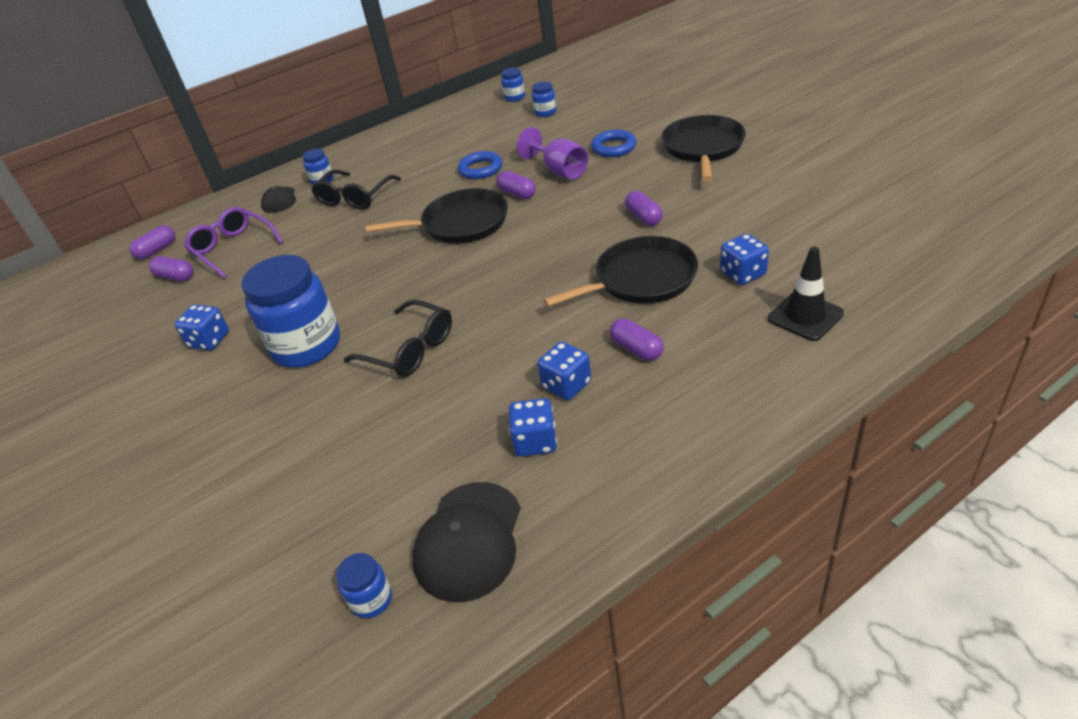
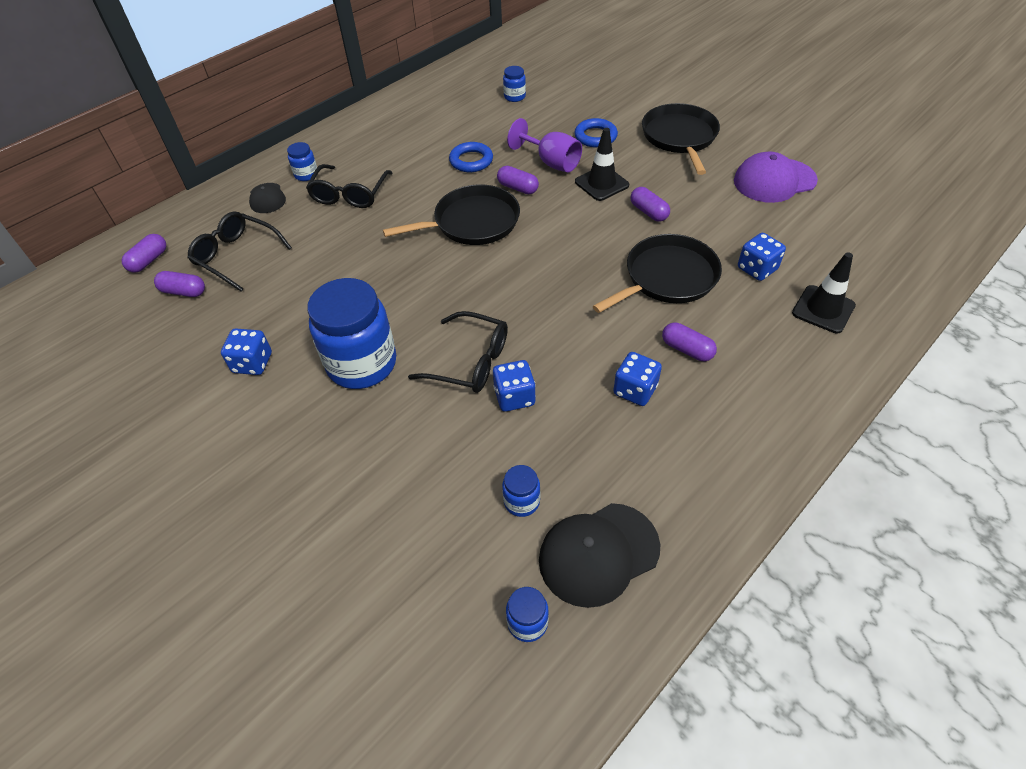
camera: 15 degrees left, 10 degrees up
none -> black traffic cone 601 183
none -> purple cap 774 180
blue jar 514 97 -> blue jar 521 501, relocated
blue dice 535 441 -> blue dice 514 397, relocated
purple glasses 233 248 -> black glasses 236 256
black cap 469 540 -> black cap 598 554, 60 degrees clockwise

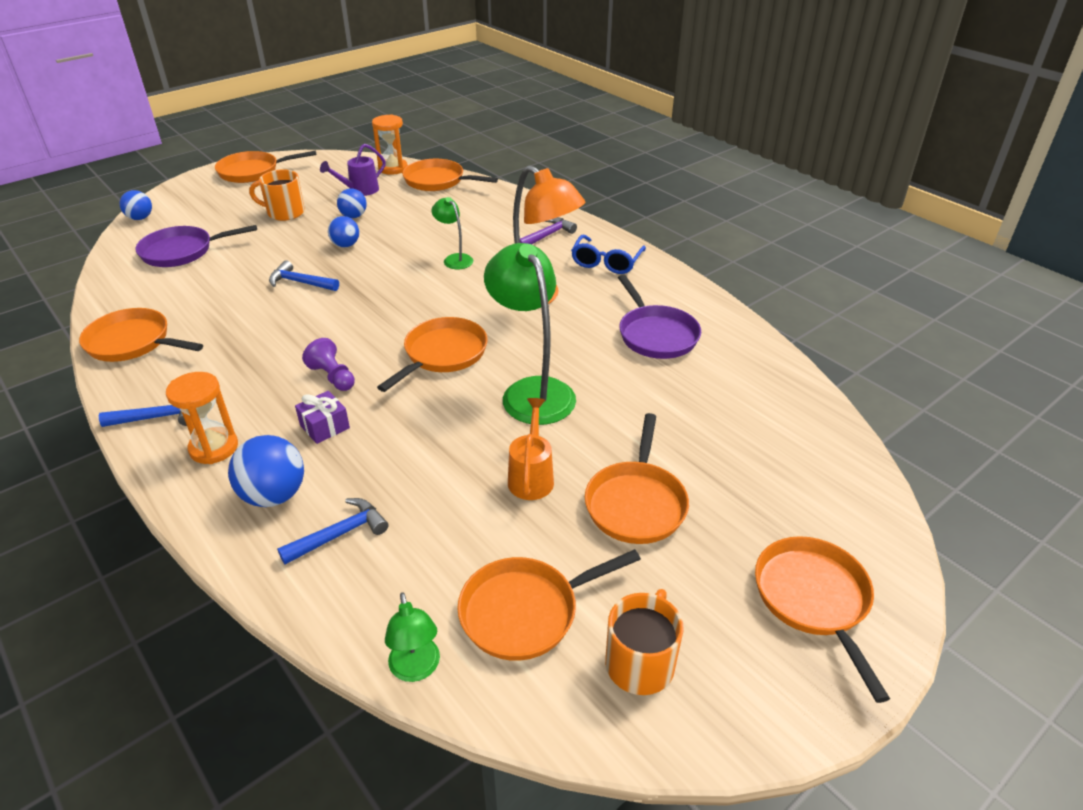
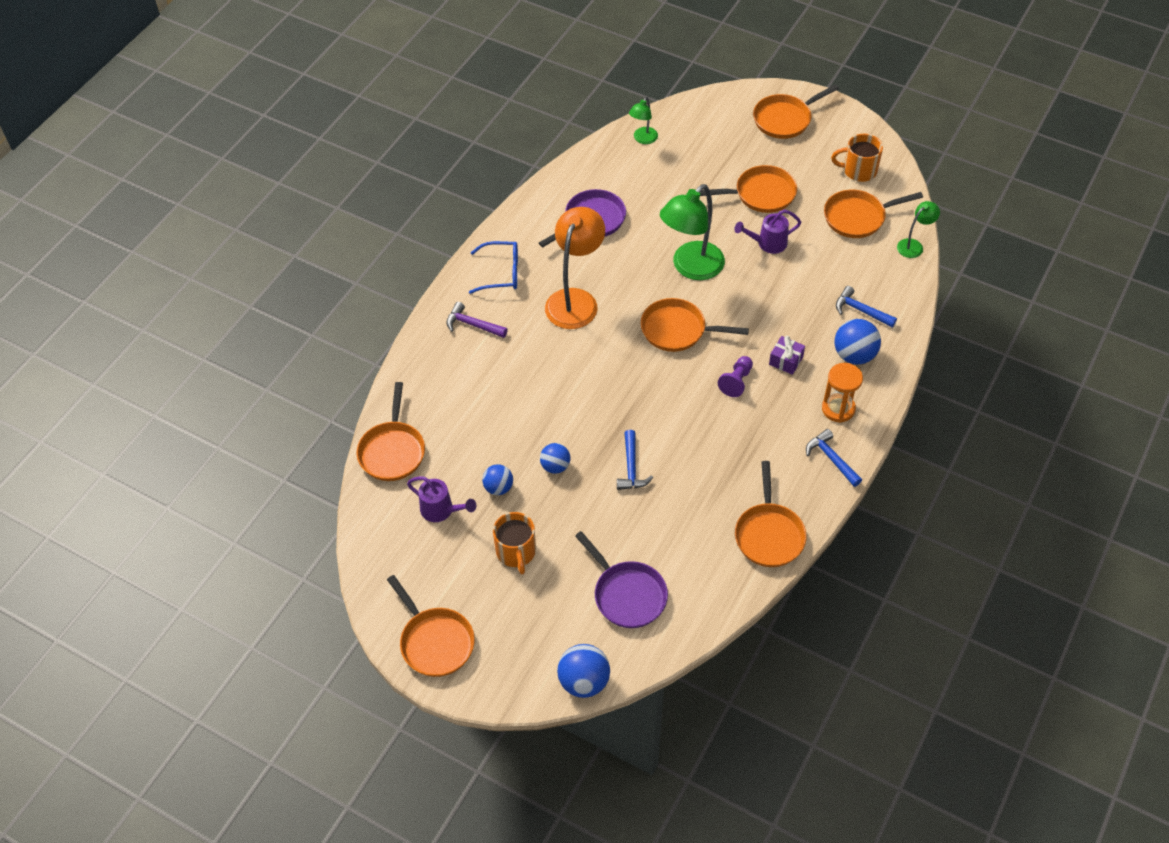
camera: 110 degrees left, 15 degrees up
orange hourglass 393 168 -> none
green lamp 454 259 -> green lamp 643 139, relocated
orange watering can 531 477 -> purple watering can 768 243
orange pan 526 611 -> orange pan 858 217, 120 degrees clockwise
blue ball 140 218 -> blue ball 584 681, x1.56

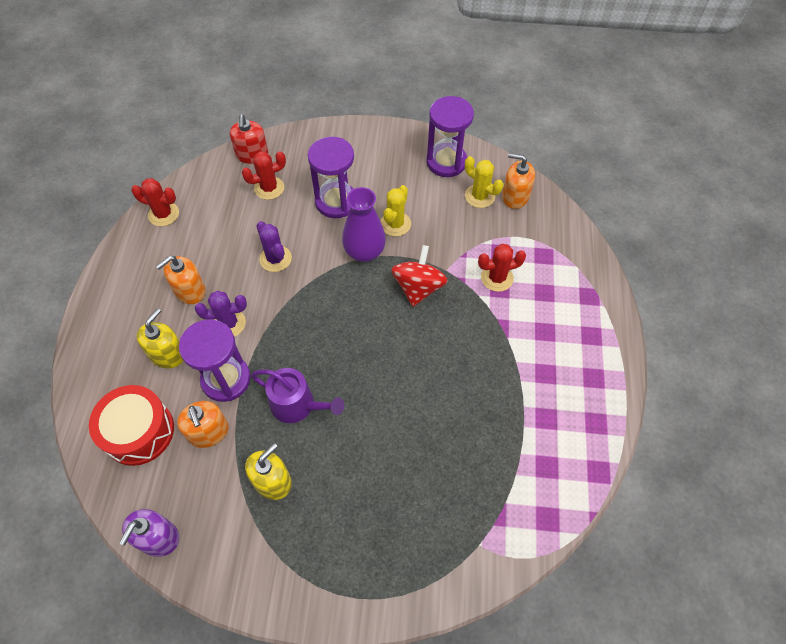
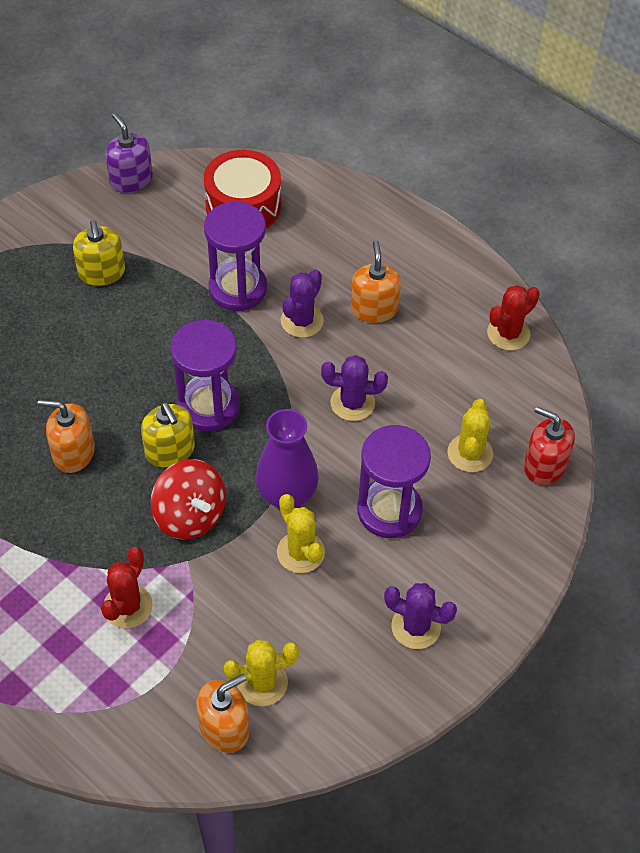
camera: 125 degrees right, 5 degrees down
purple watering can 297 405 -> none
none -> purple cactus 416 627
yellow soap dispenser 167 354 -> yellow soap dispenser 170 451, relocated
orange soap dispenser 209 432 -> orange soap dispenser 73 453, relocated
purple hourglass 446 162 -> purple hourglass 209 406, relocated
red cactus 269 188 -> yellow cactus 470 453

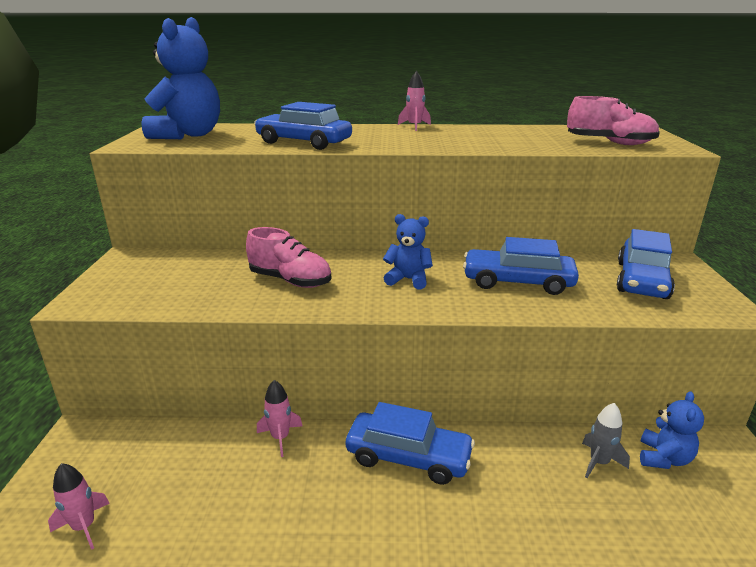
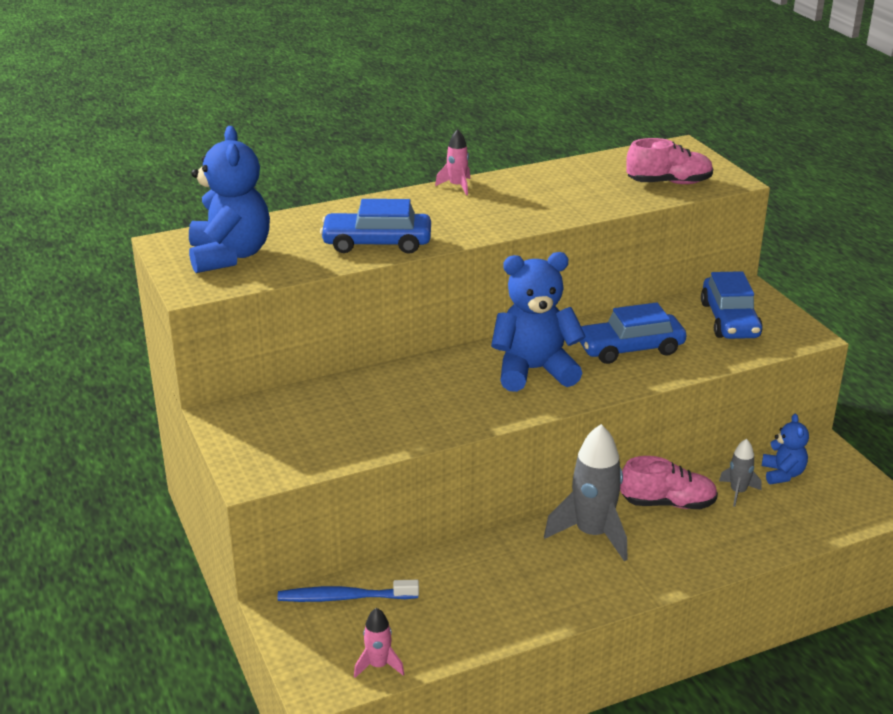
camera: 25 degrees left, 5 degrees up
pink rocket 280 438 -> none
none -> blue toothbrush 344 597
pink shoe 290 281 -> pink shoe 668 503, relocated
blue car 408 457 -> grey rocket 592 534
blue teddy bear 408 279 -> blue teddy bear 534 370, x1.88

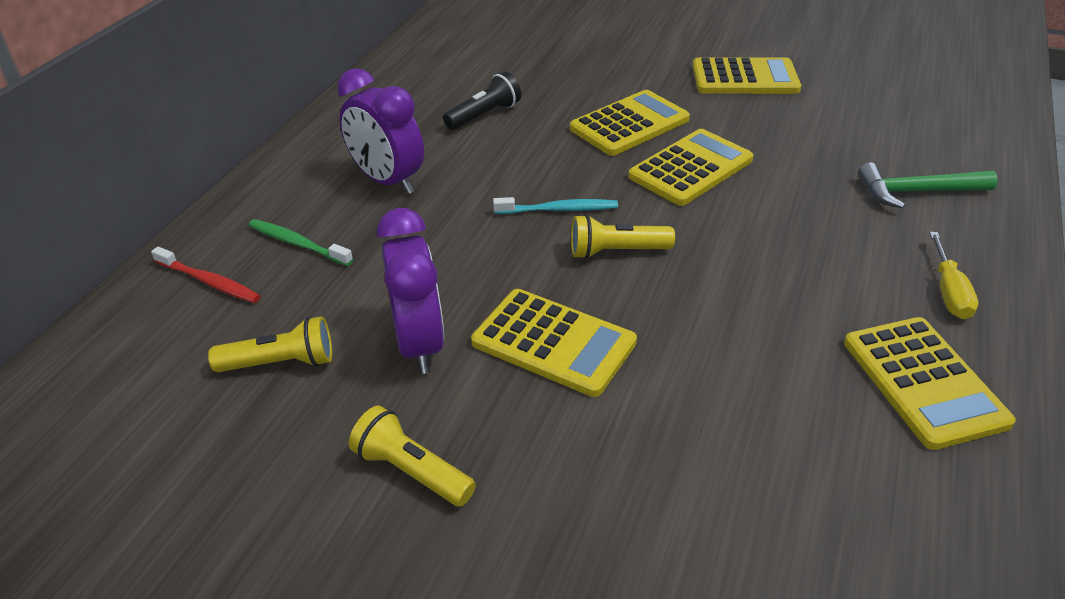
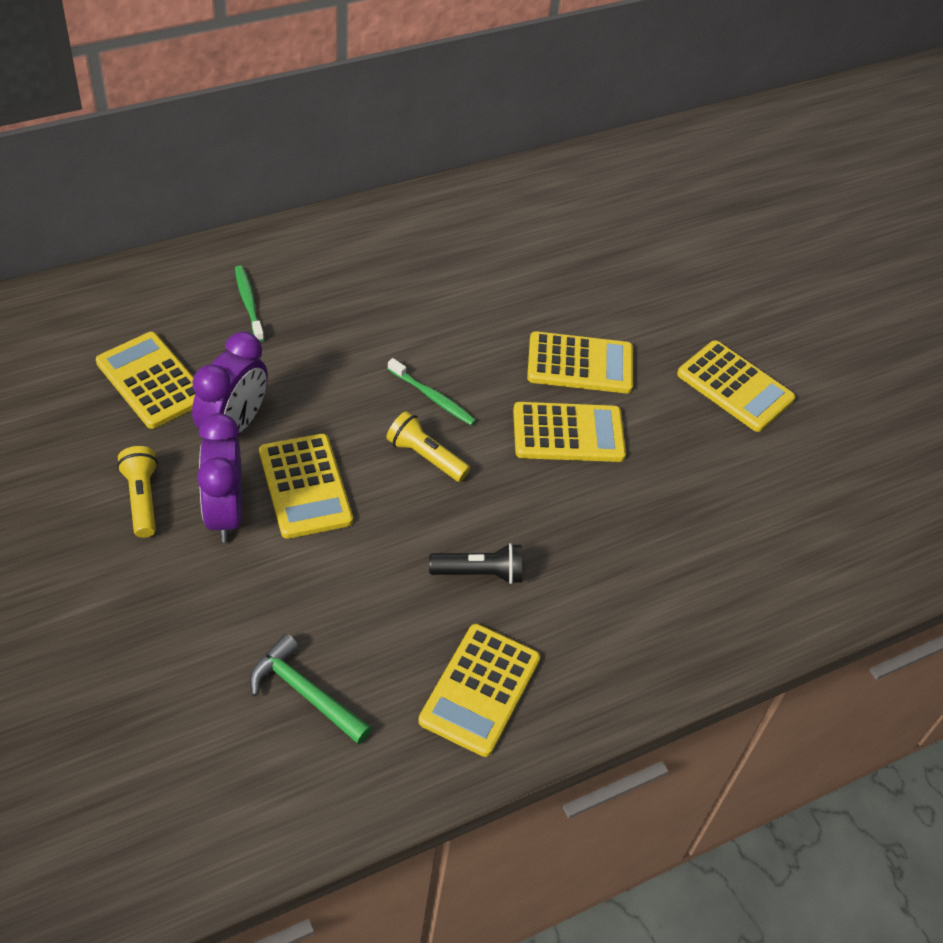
camera: 35 degrees right, 10 degrees up
red toothbrush 209 281 -> none
yellow screwdriver 949 292 -> none
purple clock 388 181 -> purple clock 225 513, relocated
black flashlight 484 115 -> black flashlight 479 573, relocated
green hammer 916 192 -> green hammer 304 693, relocated
yellow flashlight 281 363 -> yellow calculator 152 381
turquoise toothbrush 558 209 -> green toothbrush 432 397

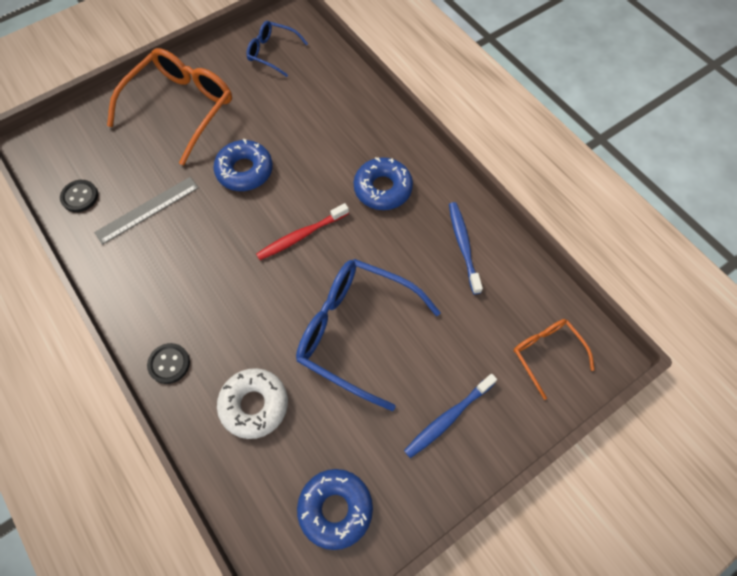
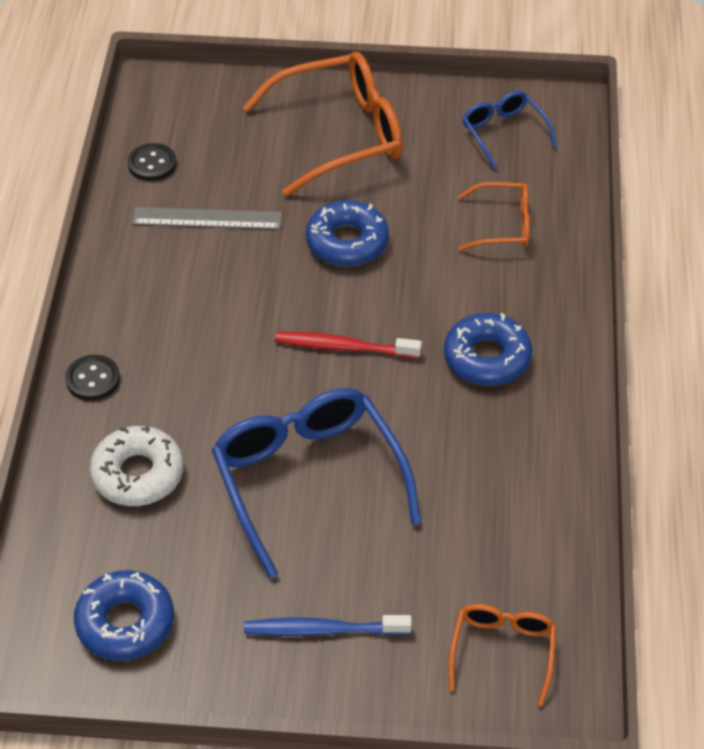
camera: 40 degrees right, 15 degrees down
blue toothbrush 463 246 -> none
none -> orange glasses 503 225

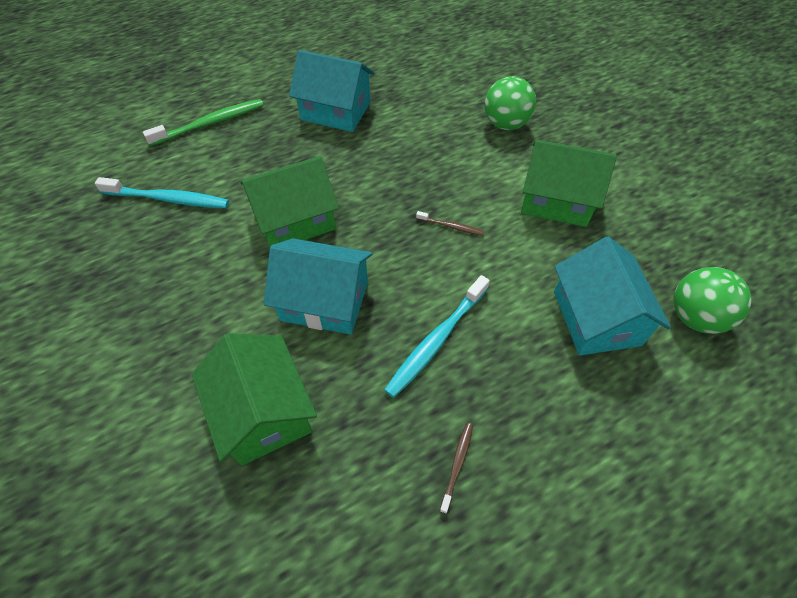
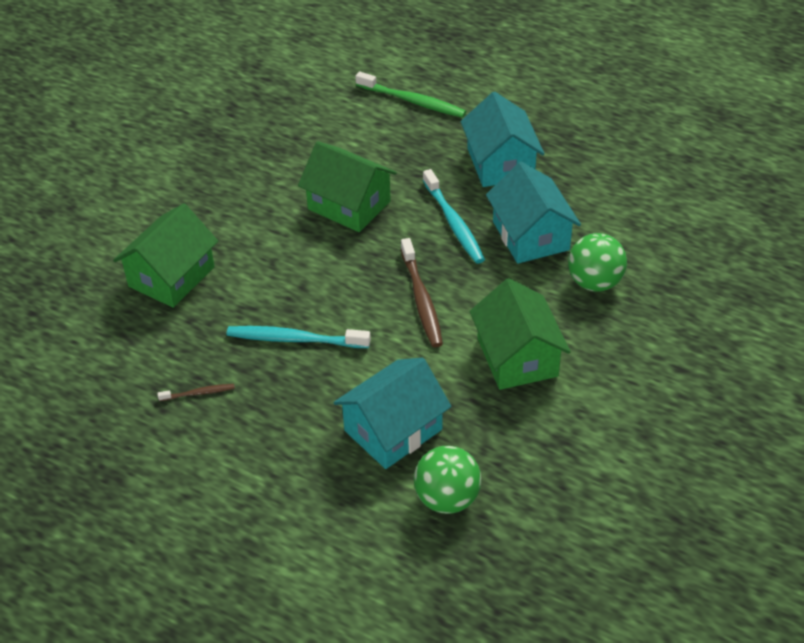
camera: 60 degrees right, 10 degrees down
turquoise toothbrush 168 199 -> turquoise toothbrush 454 223, relocated
turquoise house 324 301 -> turquoise house 530 236, relocated
brown toothbrush 451 226 -> brown toothbrush 421 300, x1.97

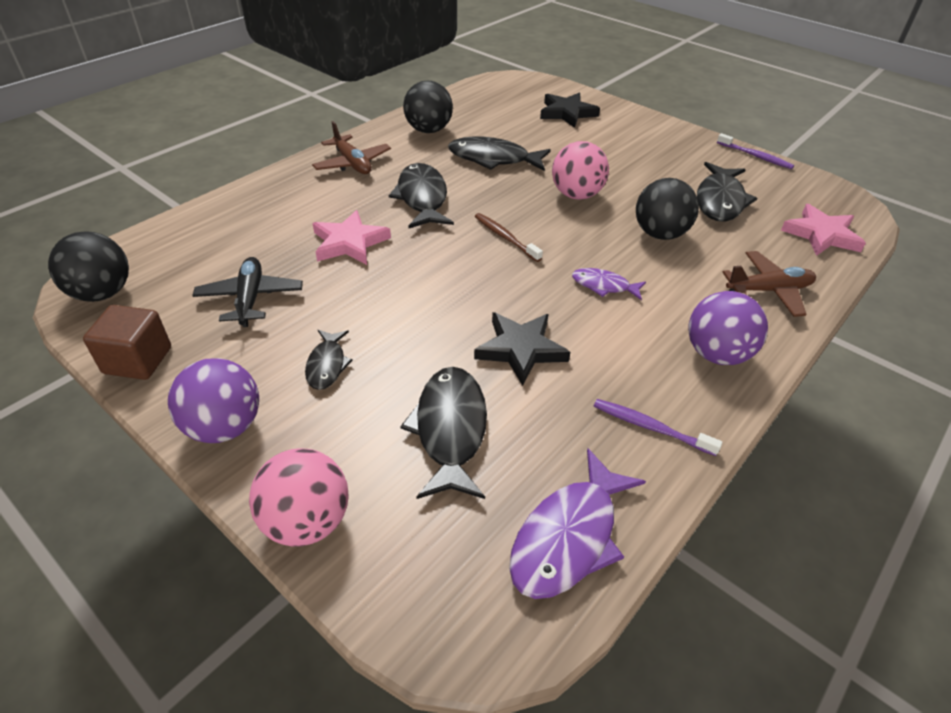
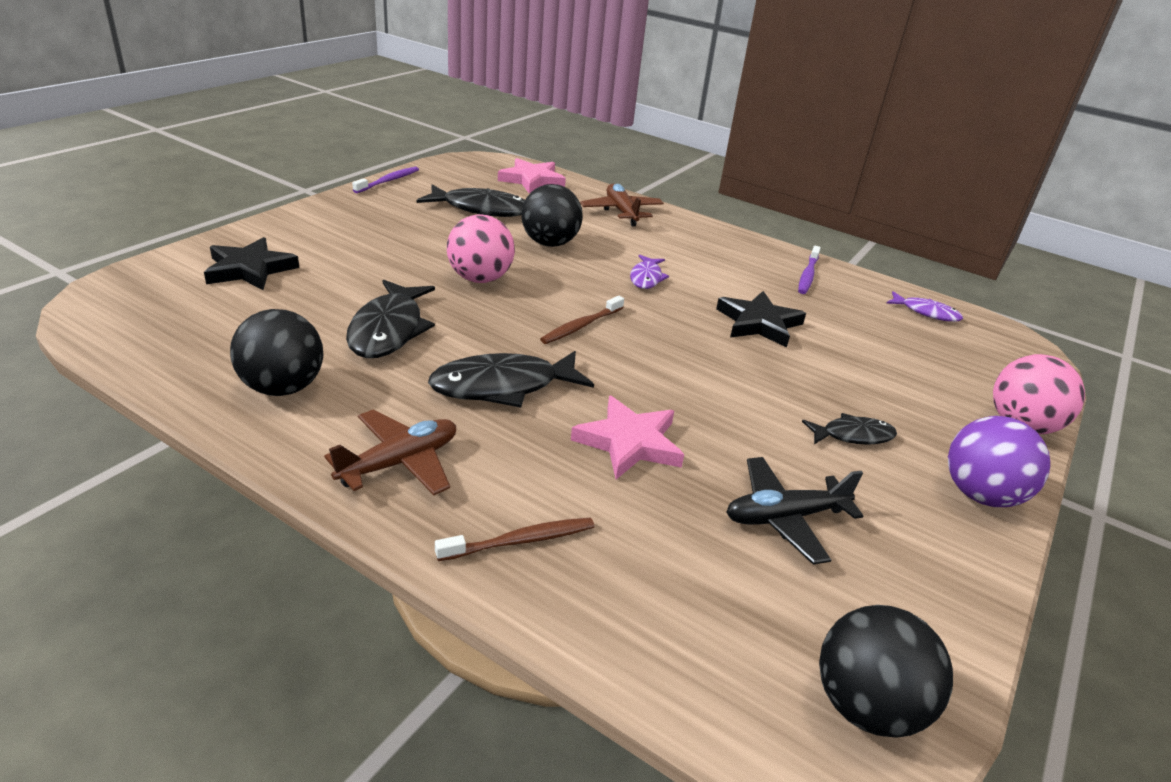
camera: 100 degrees left, 10 degrees down
brown cube 138 360 -> none
black fish 450 430 -> none
purple ball 716 354 -> none
none -> brown toothbrush 520 541
purple fish 569 537 -> purple fish 926 312, x0.57

